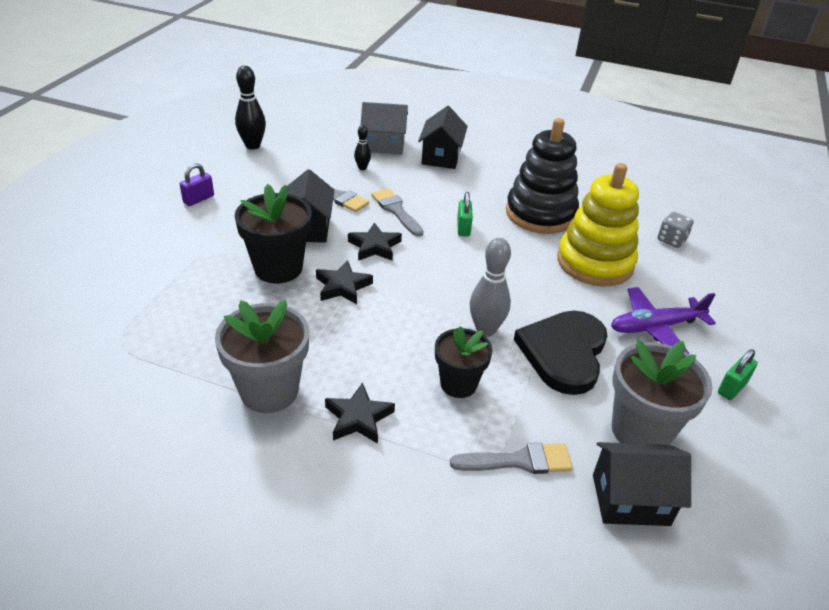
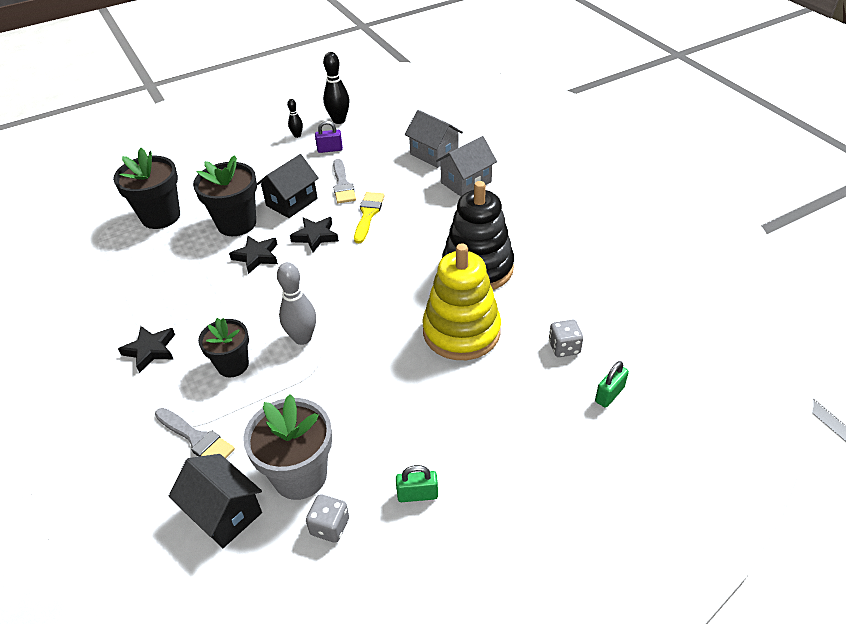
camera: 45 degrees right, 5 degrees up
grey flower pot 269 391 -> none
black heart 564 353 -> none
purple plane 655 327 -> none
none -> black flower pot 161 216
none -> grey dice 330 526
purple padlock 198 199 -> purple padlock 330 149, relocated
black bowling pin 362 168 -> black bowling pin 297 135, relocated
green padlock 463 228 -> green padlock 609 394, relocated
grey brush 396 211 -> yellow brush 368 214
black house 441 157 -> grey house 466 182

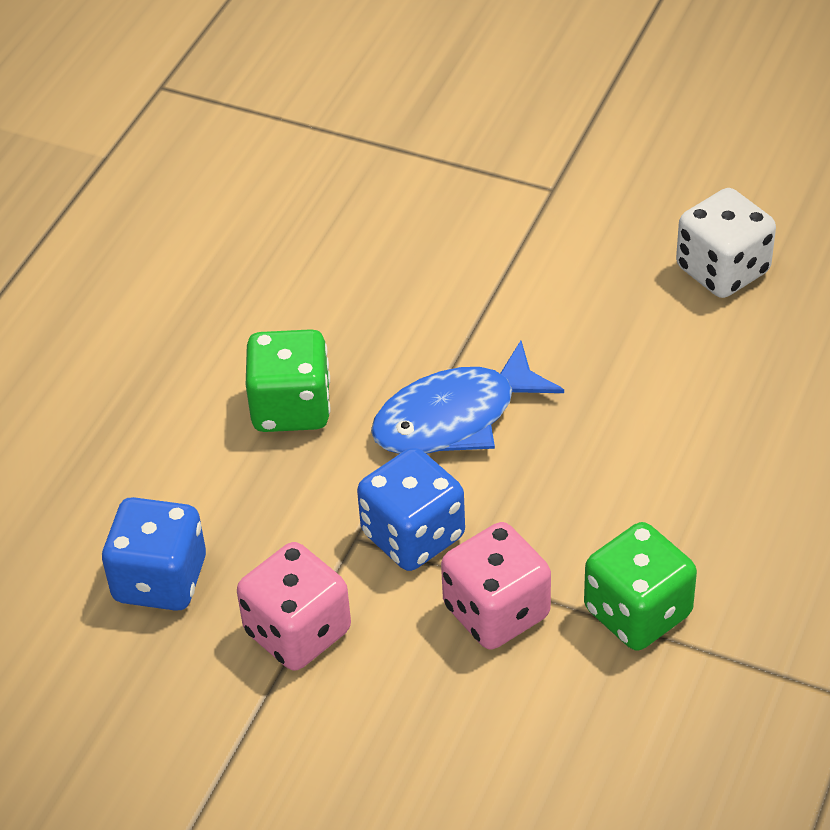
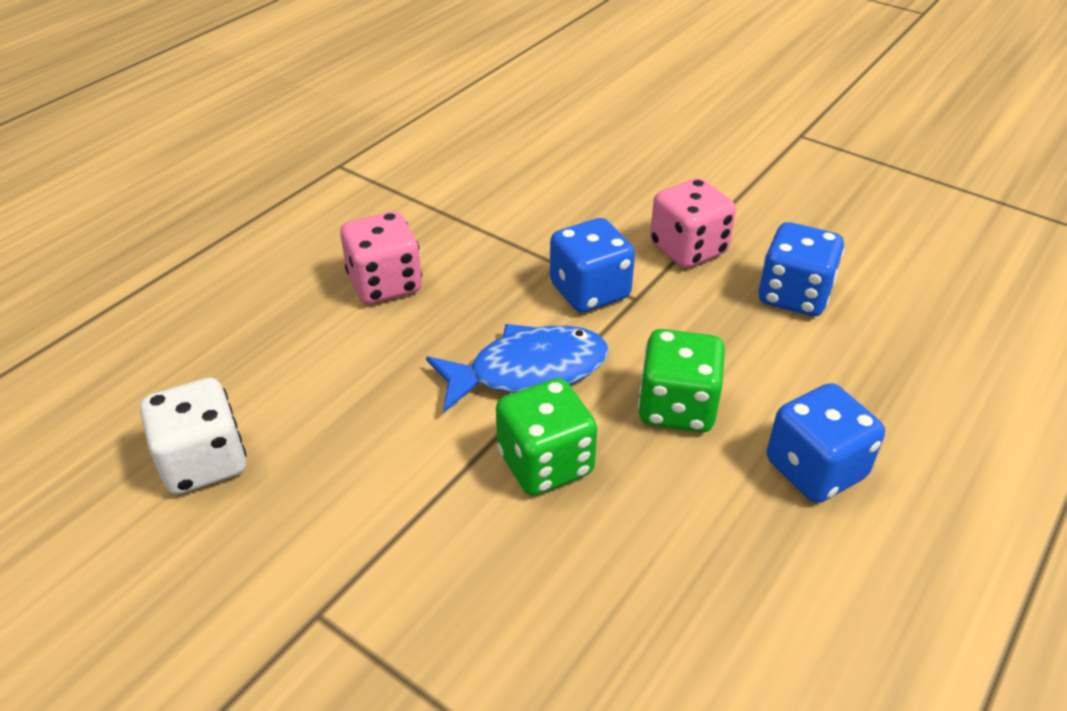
camera: 170 degrees left, 5 degrees down
none -> blue dice 815 469
pink dice 496 611 -> pink dice 385 284, relocated
green dice 637 612 -> green dice 545 463, relocated

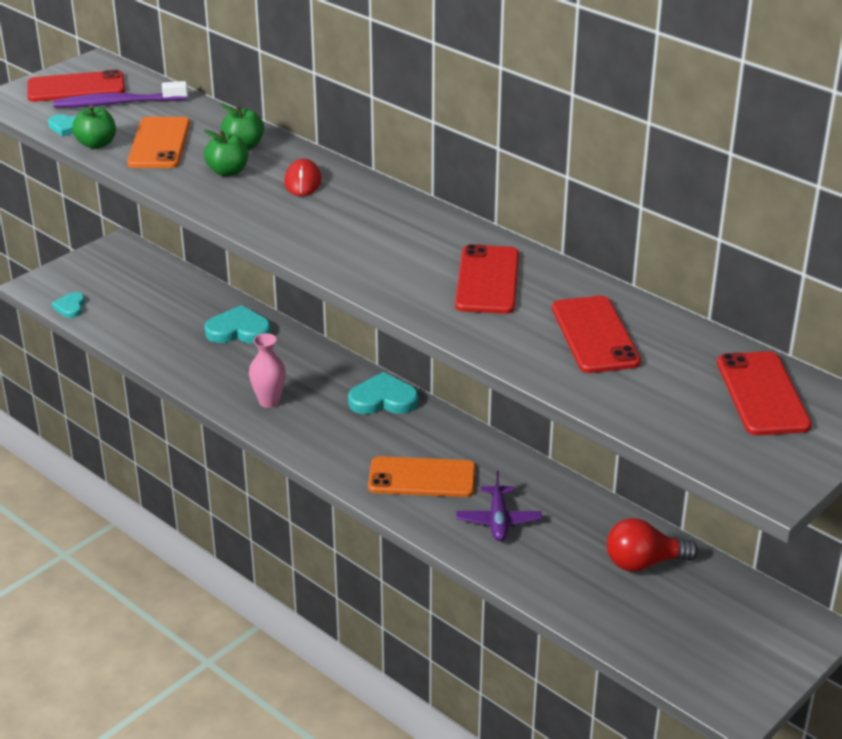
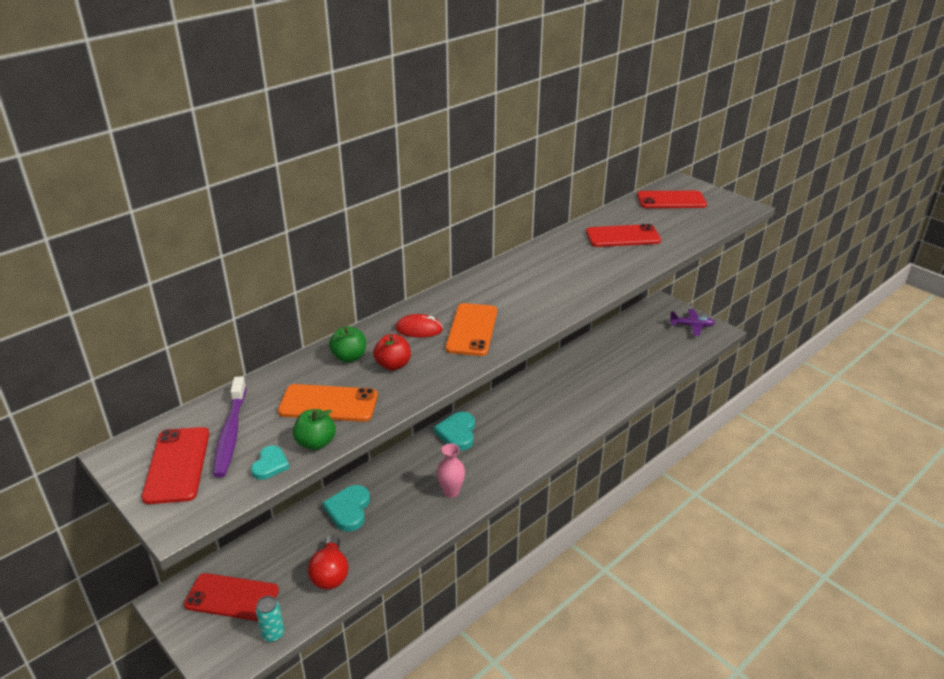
camera: 85 degrees left, 0 degrees up
orange phone 422 478 -> orange phone 472 330, relocated
red phone 487 280 -> red phone 232 597, relocated
purple plane 498 520 -> purple plane 691 326, relocated
red light bulb 643 563 -> red light bulb 330 573, relocated
turquoise heart 70 307 -> turquoise can 273 634
green apple 228 172 -> red apple 393 365

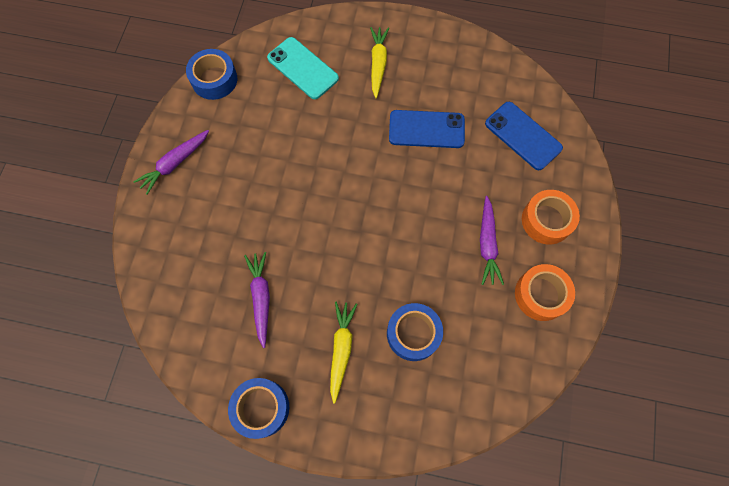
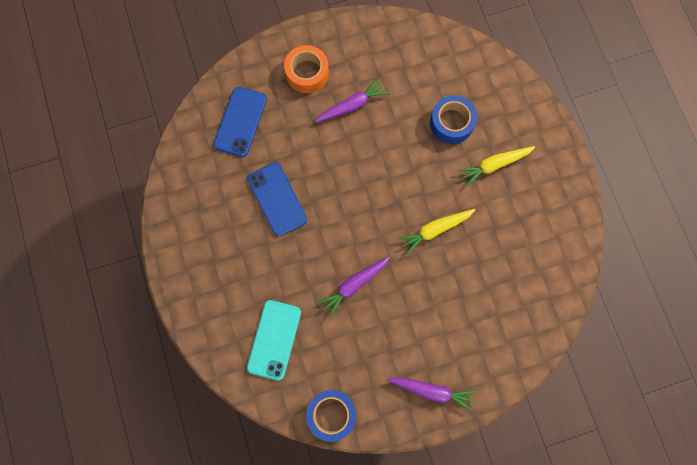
camera: 120 degrees left, 5 degrees up
blue tape 261 408 -> none
orange tape 541 295 -> none
purple carrot 261 298 -> purple carrot 354 285, relocated
yellow carrot 378 64 -> yellow carrot 435 230, relocated

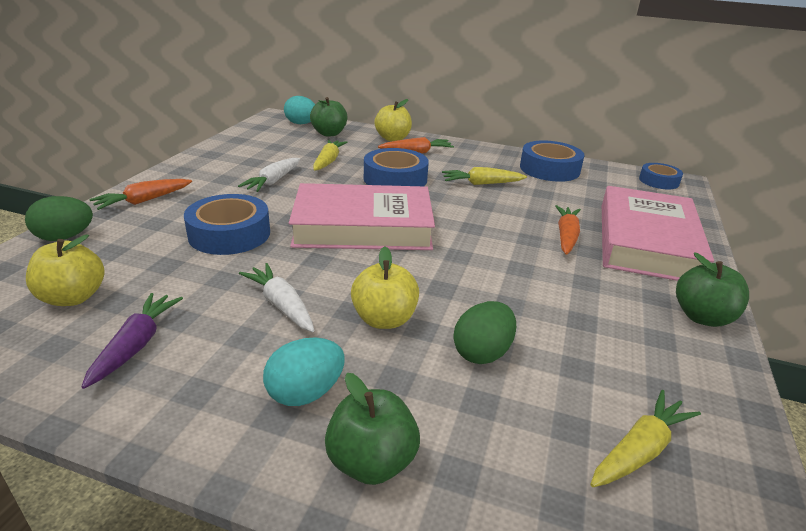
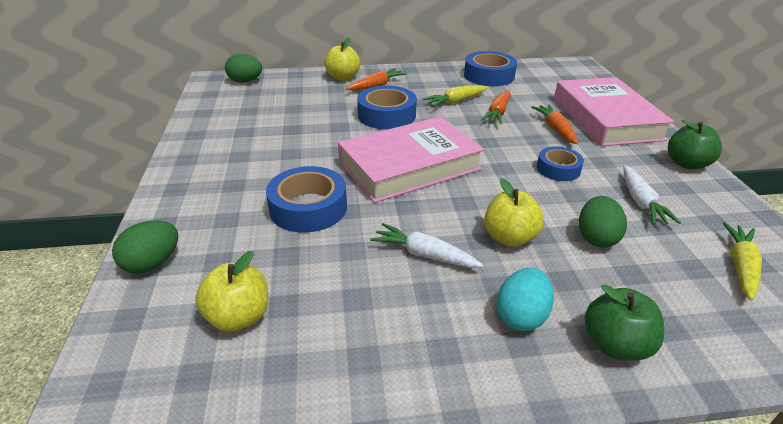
camera: 25 degrees left, 5 degrees up
purple carrot 136 345 -> none
green apple 329 133 -> none
yellow carrot 328 161 -> none
orange carrot 144 201 -> orange carrot 498 113, relocated
white carrot 273 181 -> white carrot 641 202, relocated
blue tape 659 181 -> blue tape 558 169, relocated
turquoise egg 301 124 -> green egg 245 81

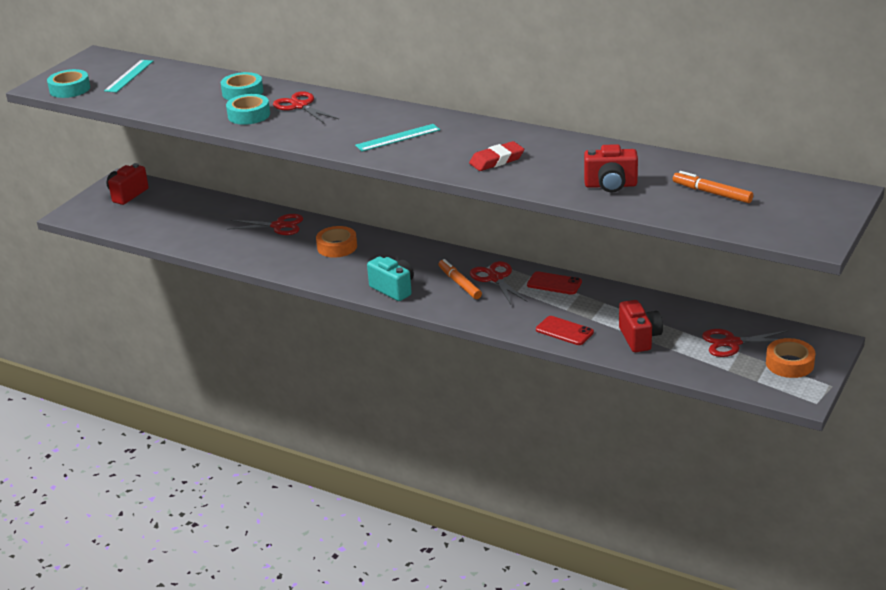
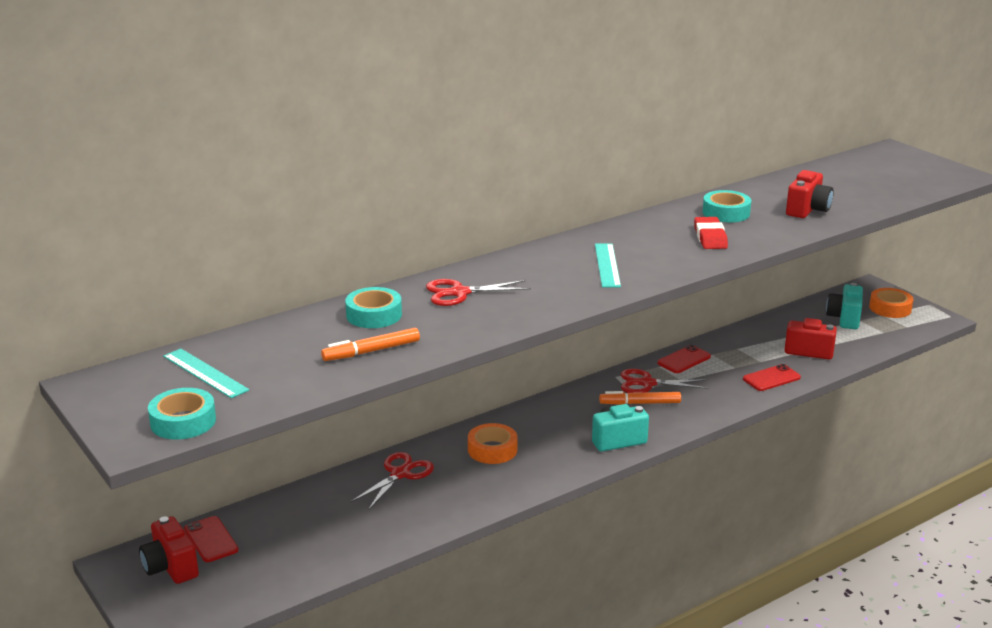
camera: 65 degrees left, 5 degrees down
none -> red phone 211 539
turquoise tape 249 115 -> turquoise tape 726 213, relocated
orange marker 712 193 -> orange marker 371 351, relocated
red scissors 732 343 -> turquoise camera 844 319

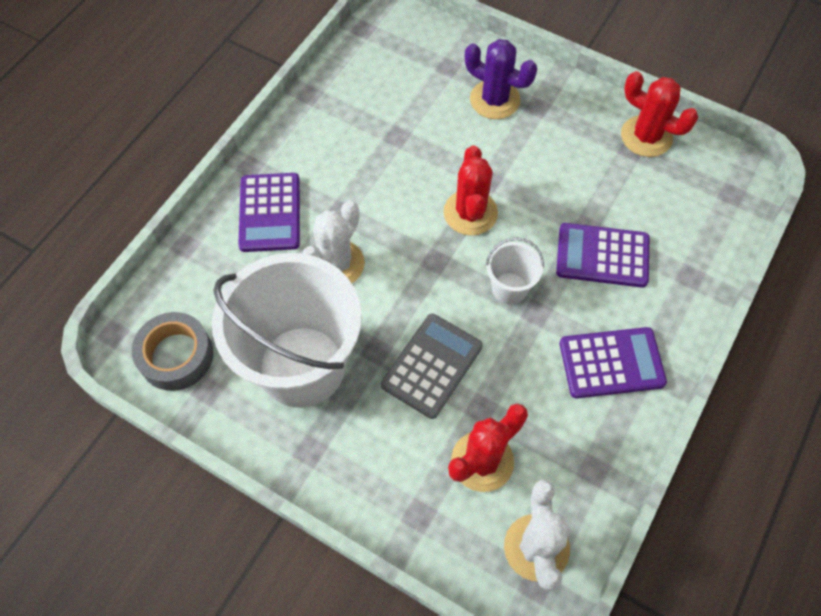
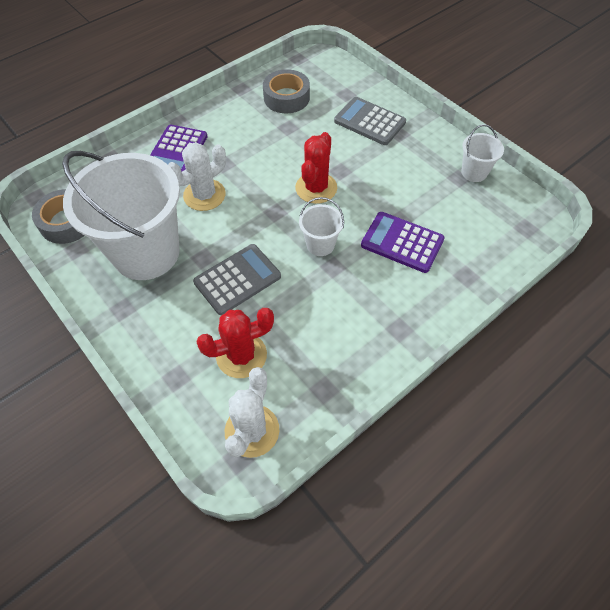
camera: 20 degrees right, 5 degrees down
purple calculator 611 363 -> none
none -> grey tape 286 97
purple cactus 494 100 -> grey calculator 369 122
red cactus 646 136 -> white bucket 474 172

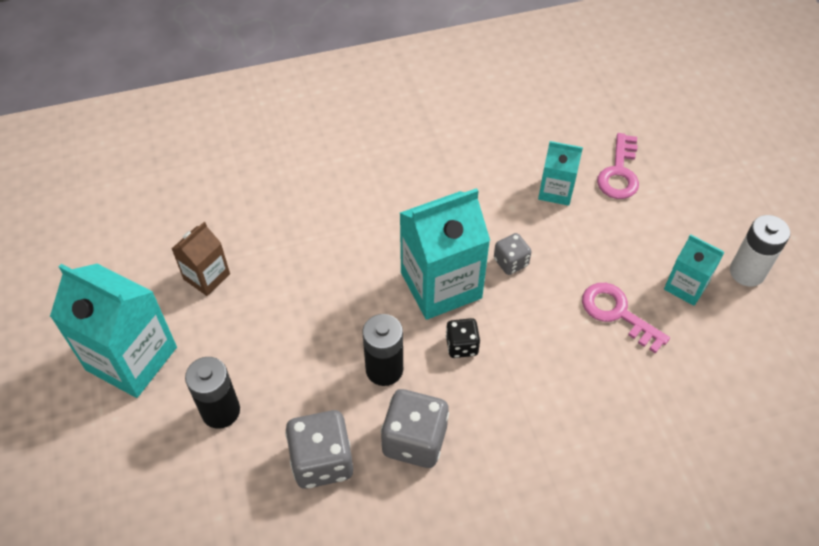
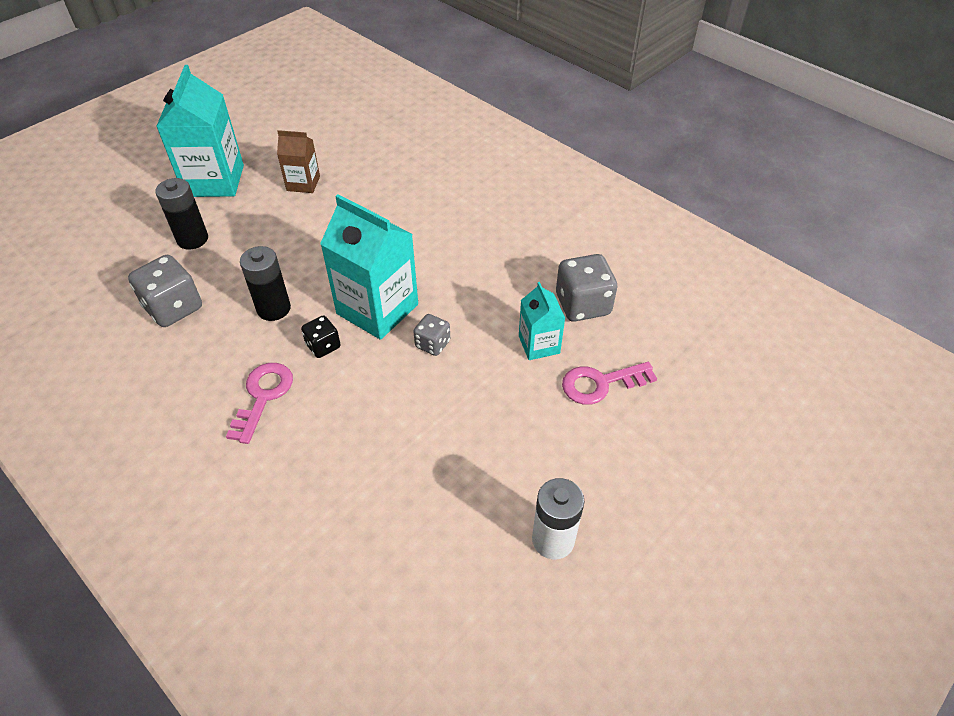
camera: 60 degrees right, 5 degrees down
turquoise carton 686 286 -> none
grey dice 414 440 -> grey dice 582 305, relocated
pink key 617 313 -> pink key 263 396, relocated

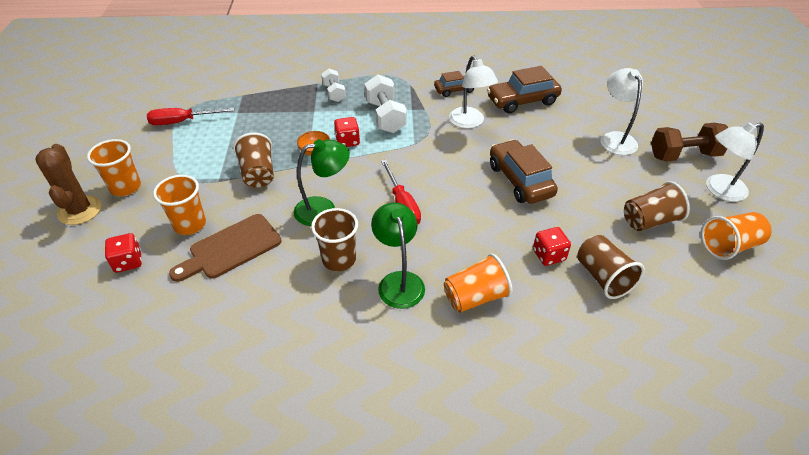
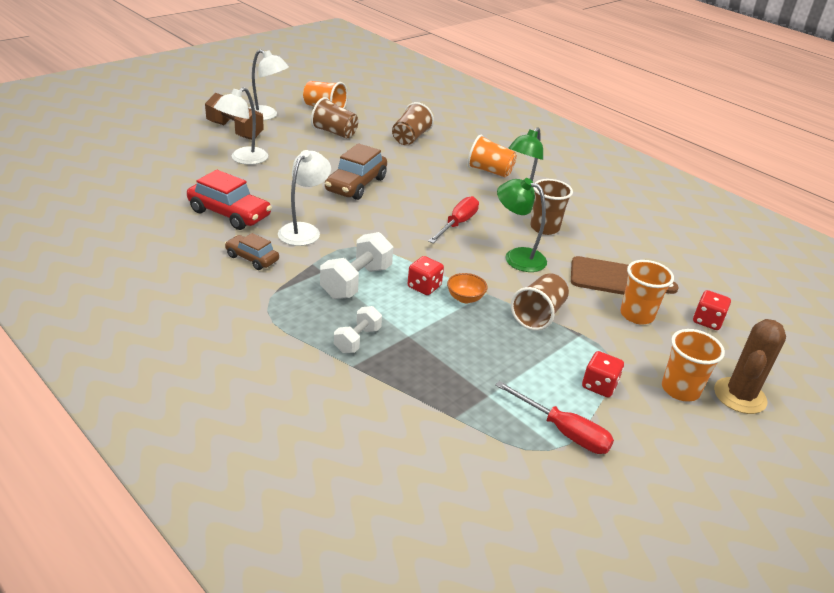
camera: 135 degrees left, 10 degrees down
red dice 548 255 -> red dice 599 386, relocated
brown car 522 101 -> red car 230 213

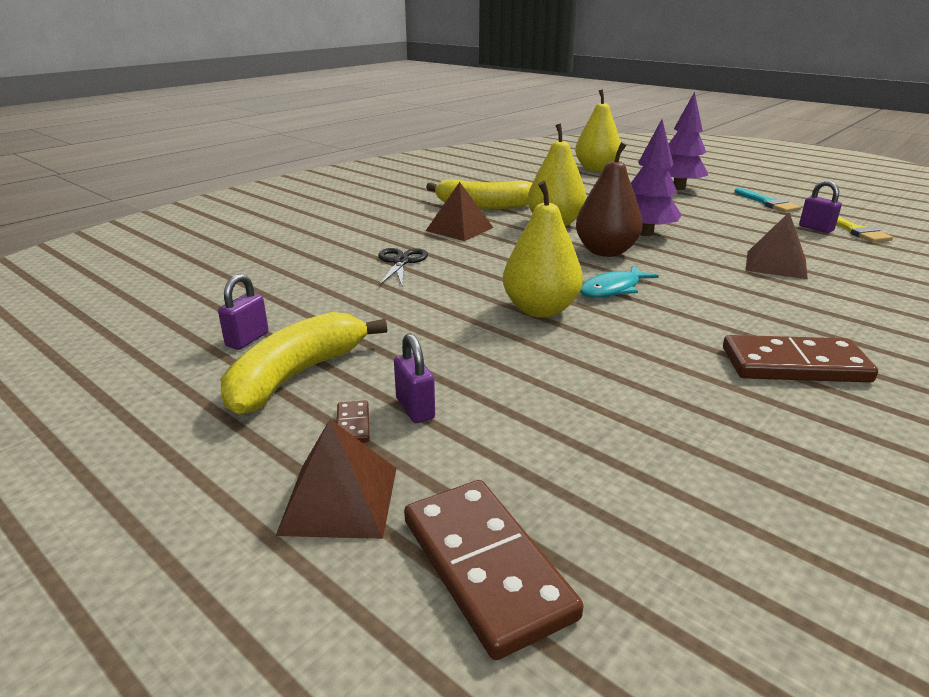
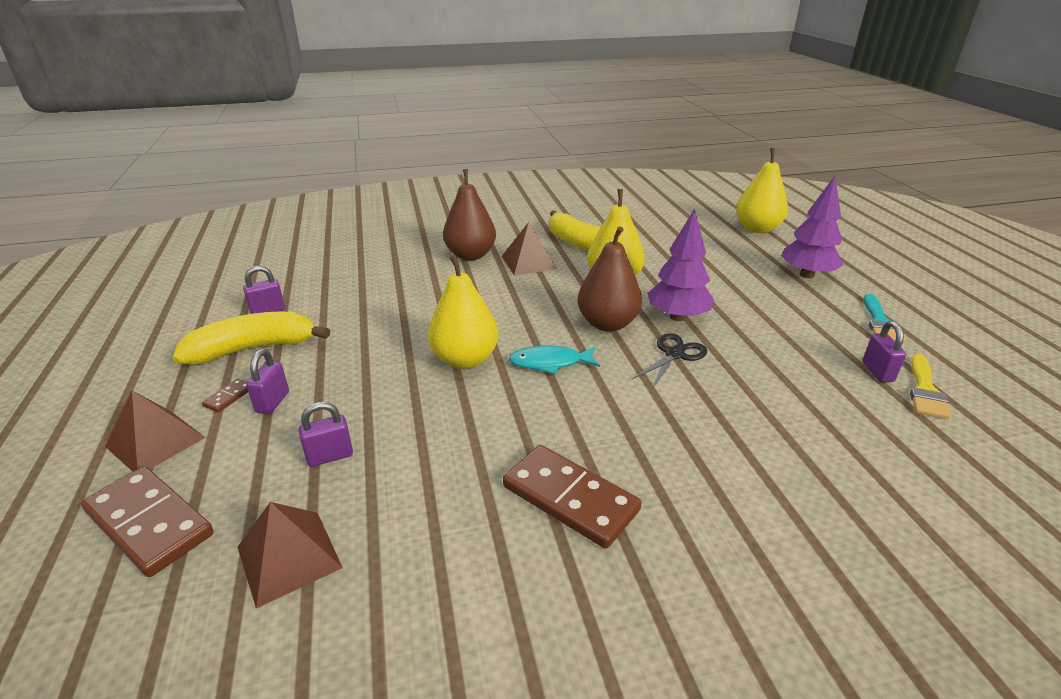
camera: 35 degrees right, 5 degrees up
none -> purple padlock 330 456
none -> brown pear 470 255
black scissors 401 262 -> black scissors 674 354, relocated
brown pyramid 776 264 -> brown pyramid 289 557, relocated
brown domino 486 567 -> brown domino 150 523, 60 degrees counterclockwise

